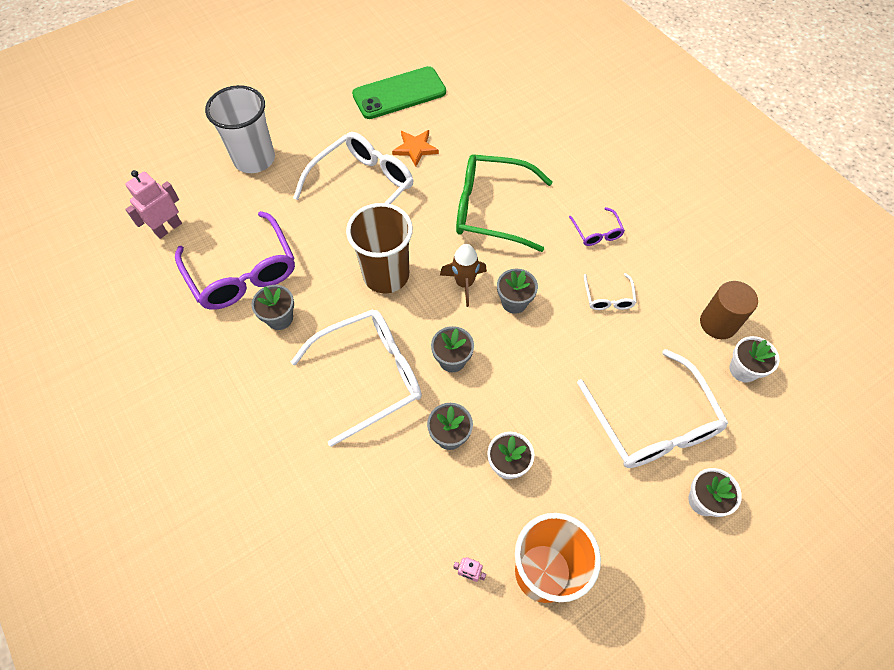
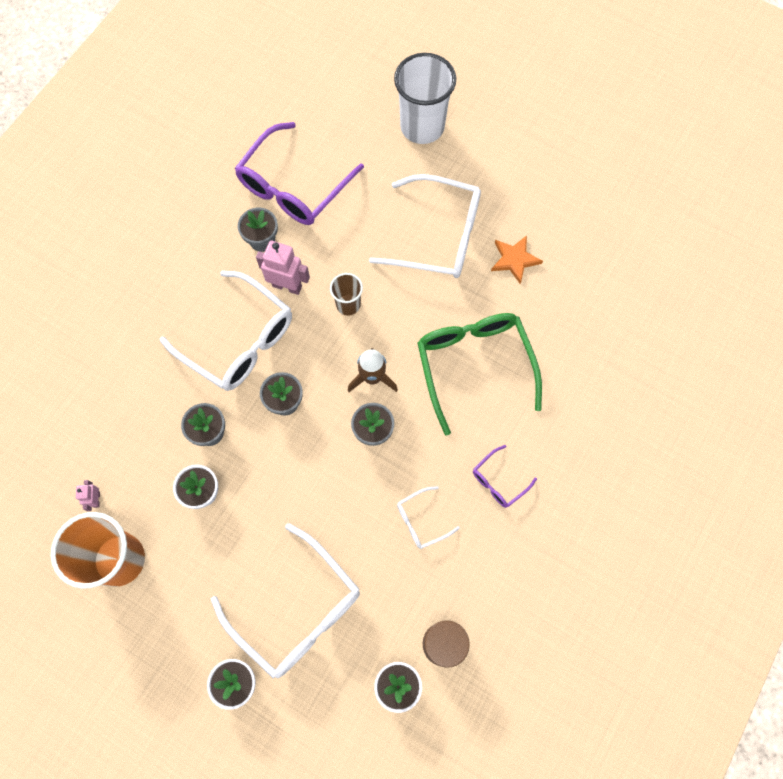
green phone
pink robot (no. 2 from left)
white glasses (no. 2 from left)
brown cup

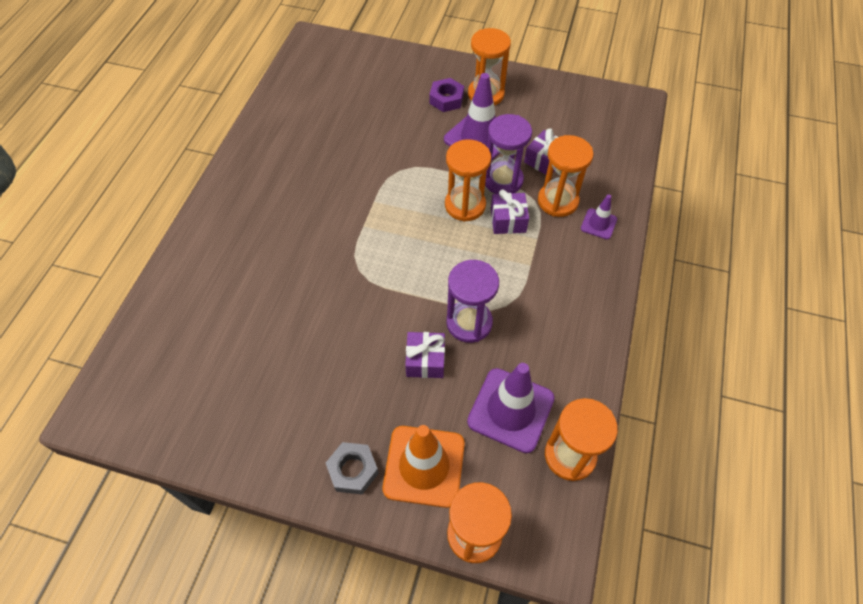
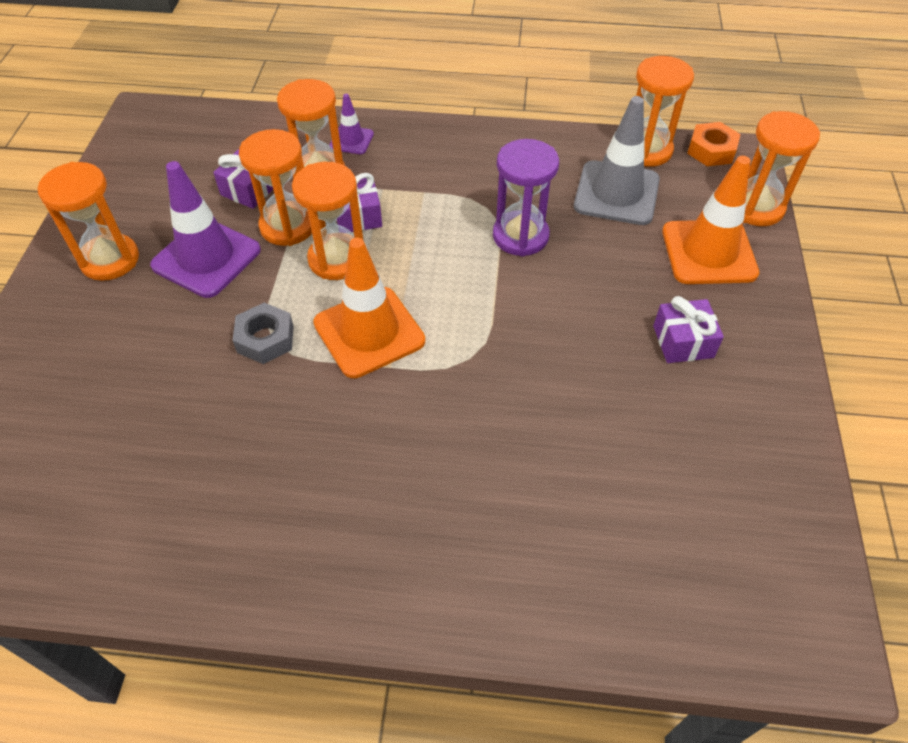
purple nut
orange traffic cone (no. 1 from left)
orange nut
grey nut
purple gift (no. 3 from left)
grey traffic cone
orange hourglass (no. 2 from left)

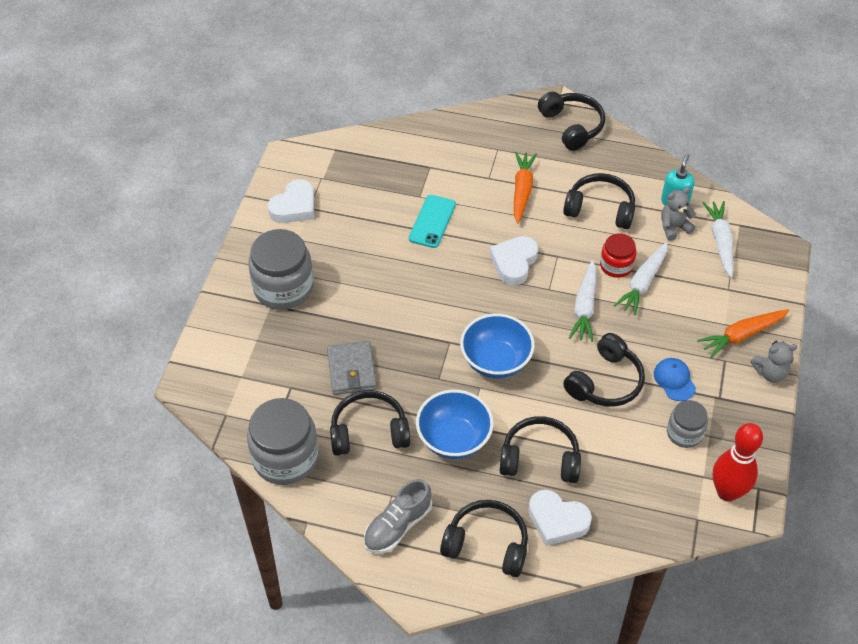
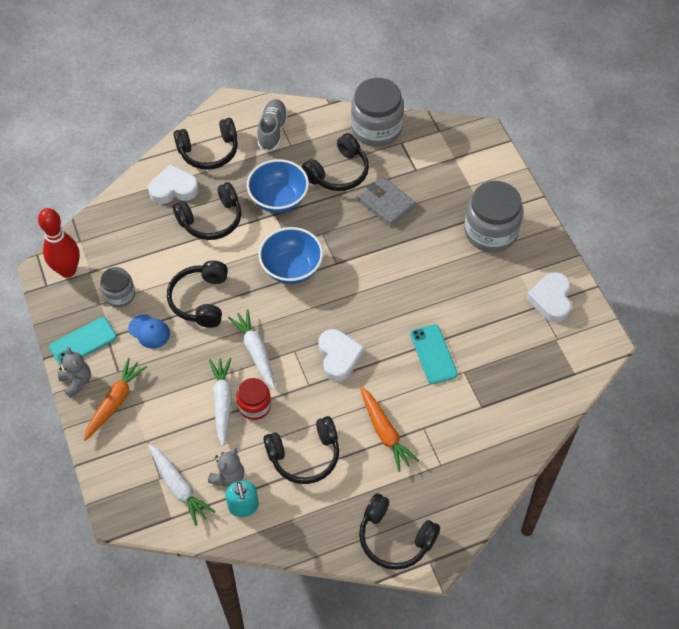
turquoise phone (no. 1 from left)
grey teddy bear (no. 1 from left)

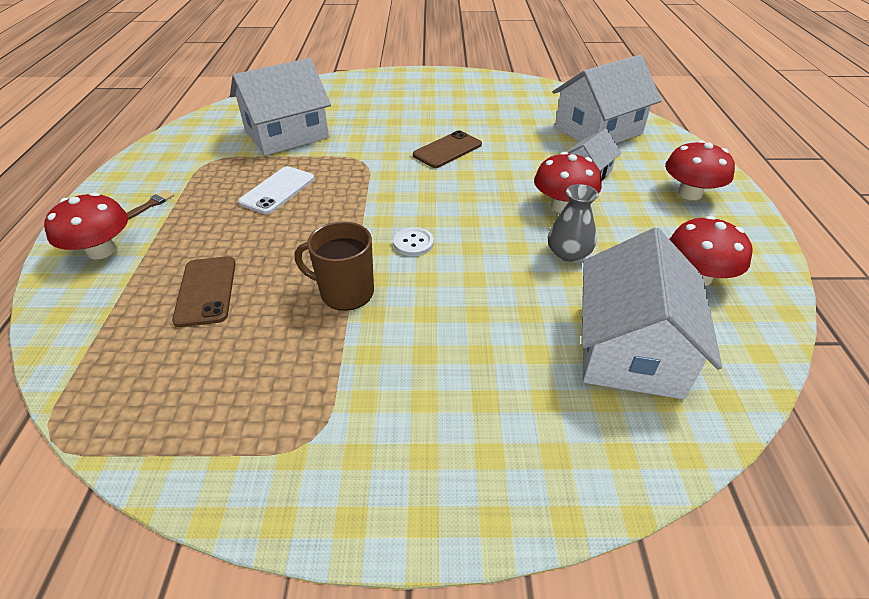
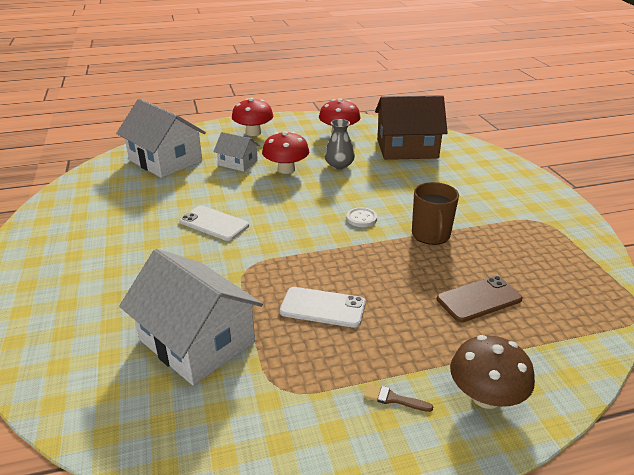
brown mushroom
white phone (no. 1 from left)
brown house

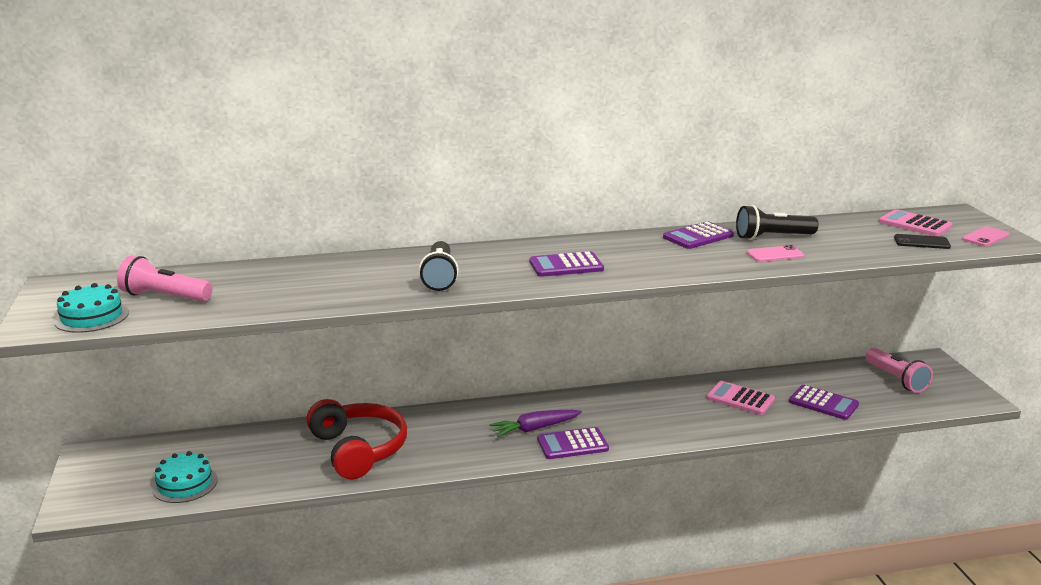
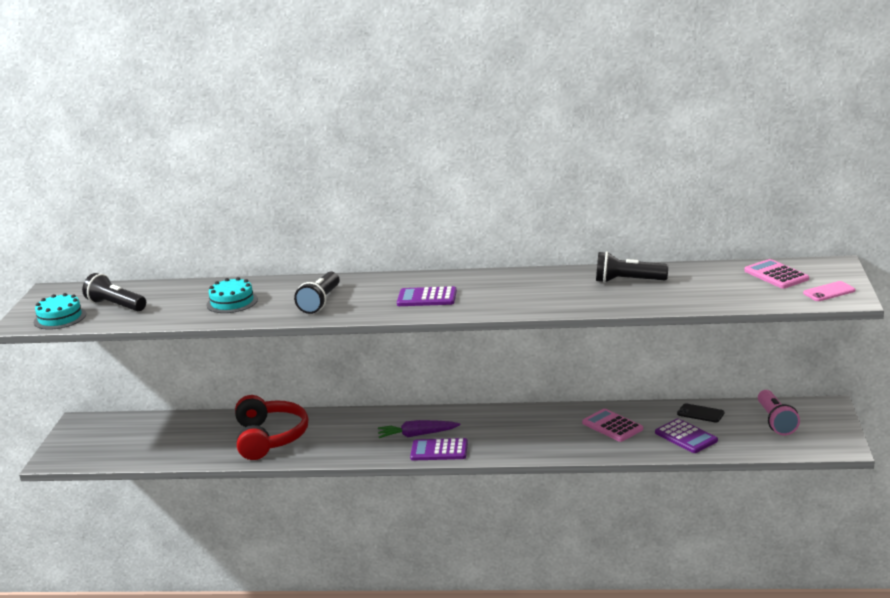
purple calculator (no. 3 from left in the first image)
pink phone (no. 1 from left in the first image)
turquoise cake (no. 2 from left)
black phone
black flashlight (no. 1 from left)

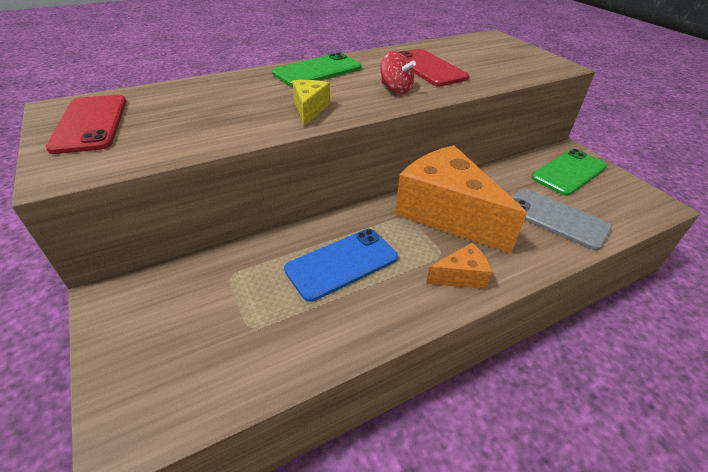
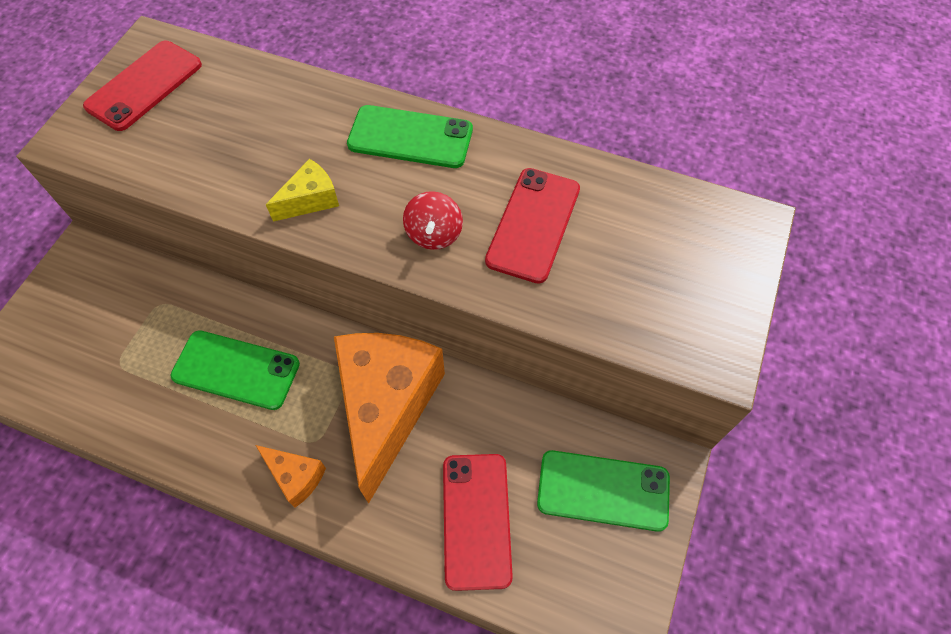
green phone (no. 1 from left)
red phone (no. 2 from left)

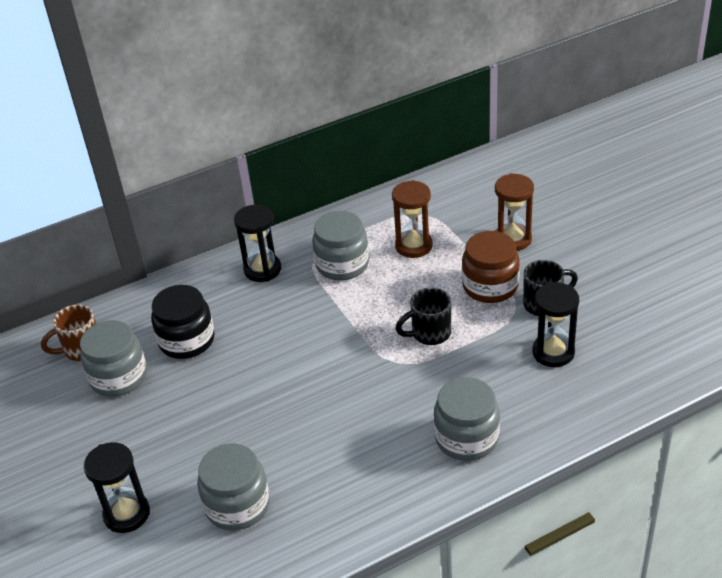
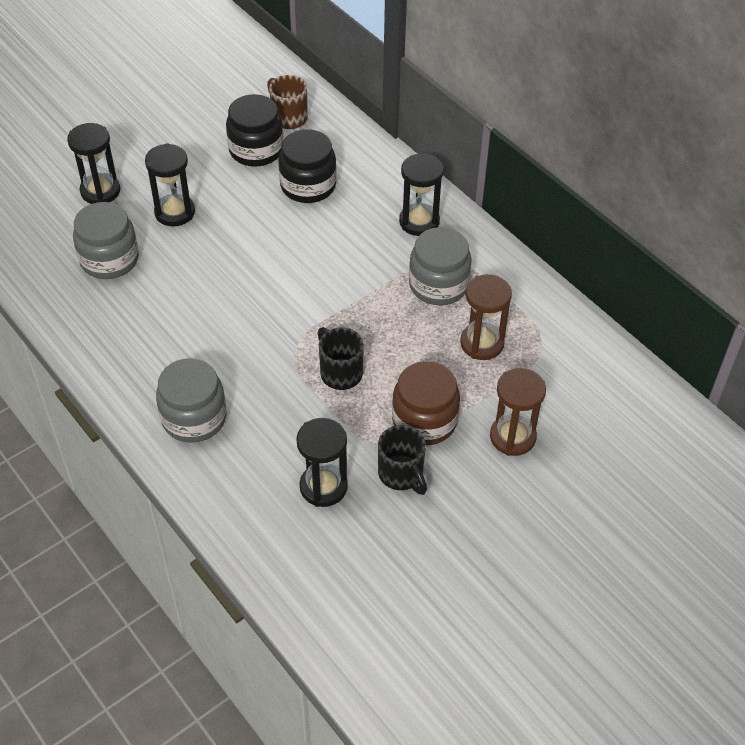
black hourglass (no. 2 from left)
black jar (no. 1 from left)

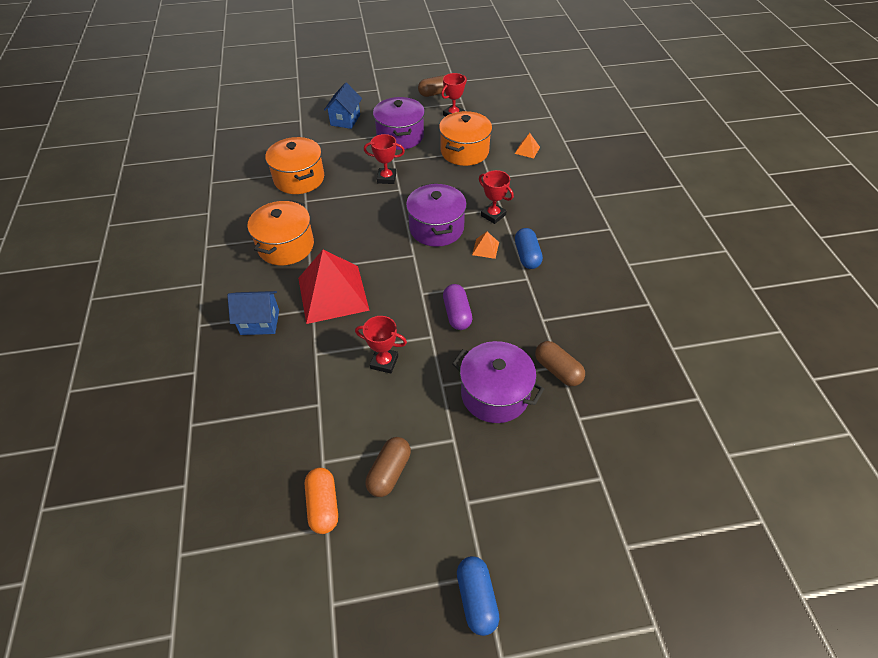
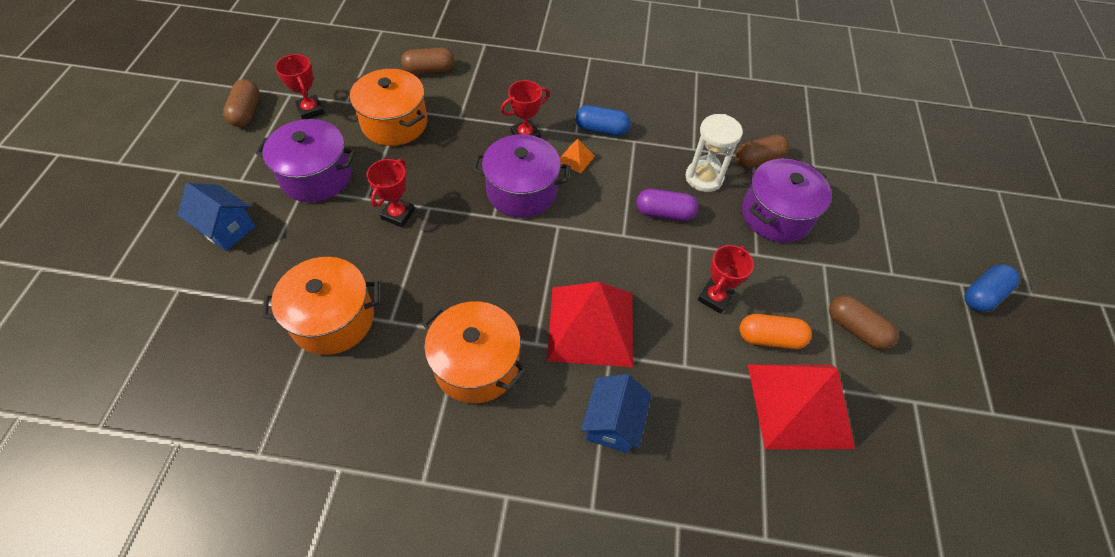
white hourglass
red pyramid (no. 2 from left)
orange capsule
brown capsule (no. 2 from left)
blue capsule (no. 2 from left)

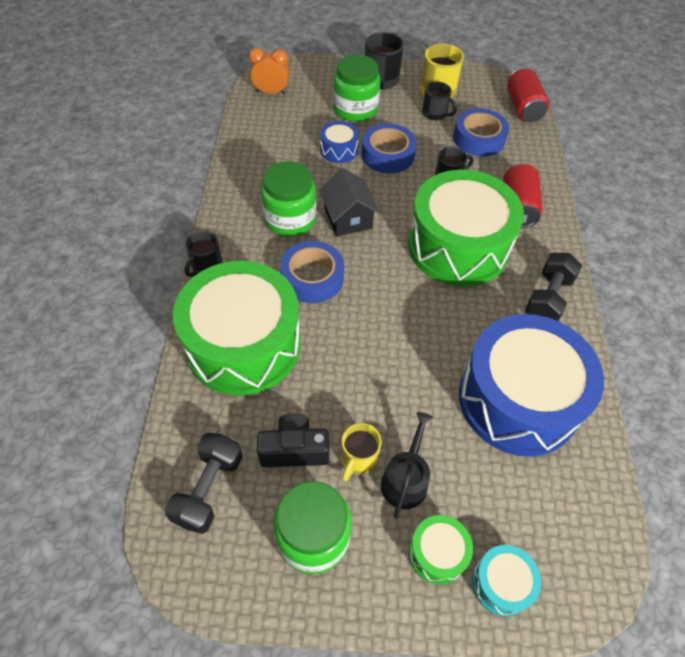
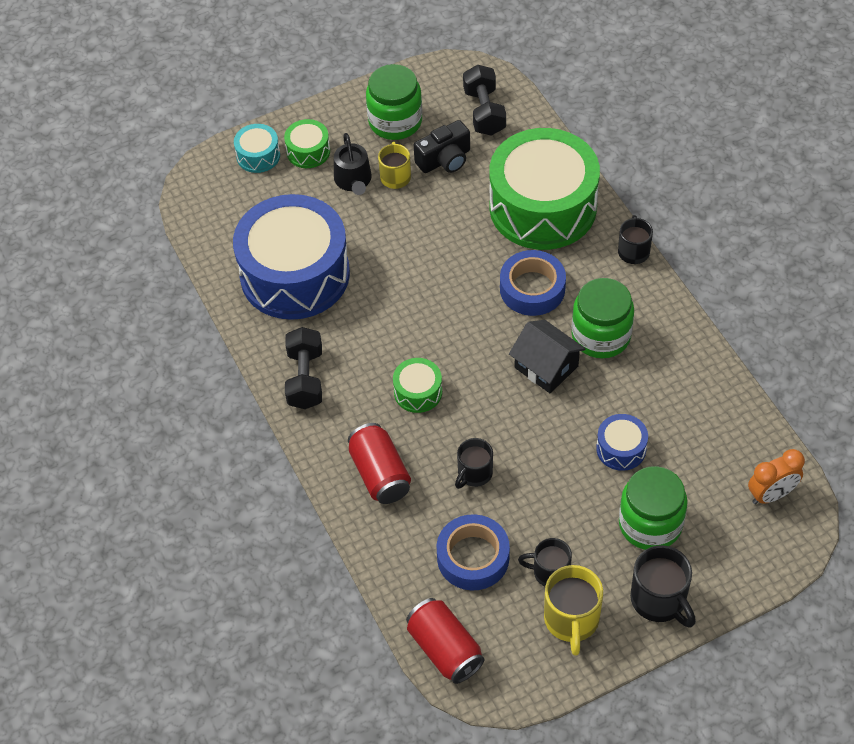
blue tape (no. 2 from left in the first image)
green drum (no. 2 from left)

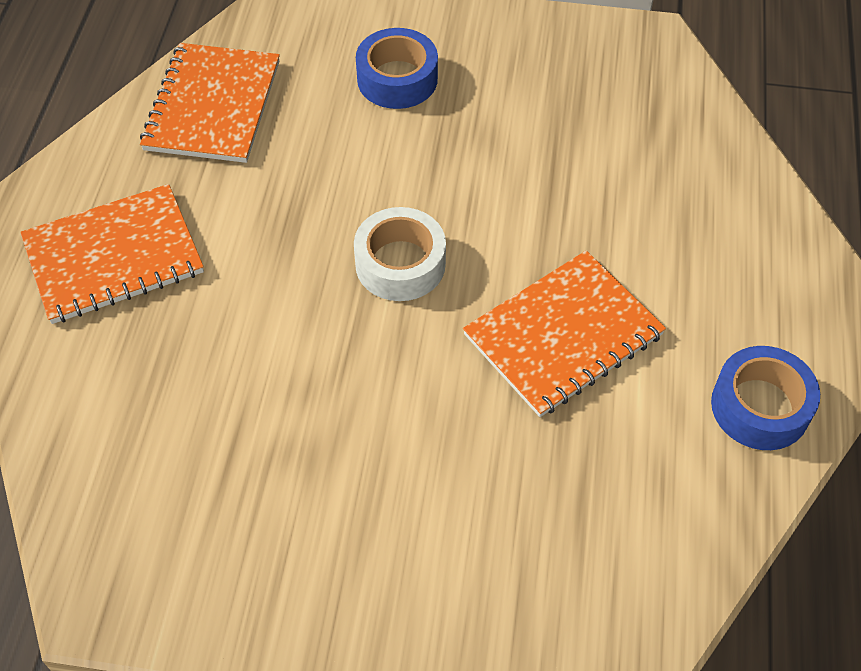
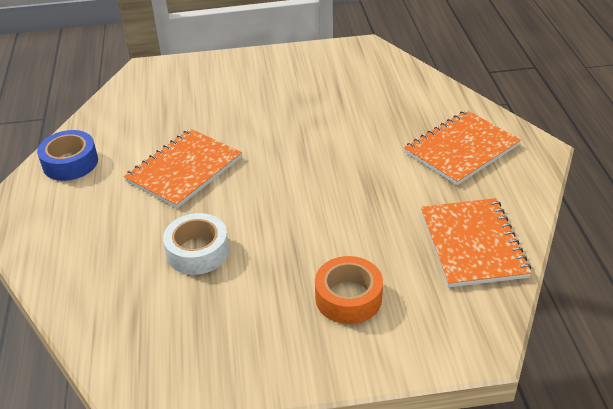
white tape
orange tape

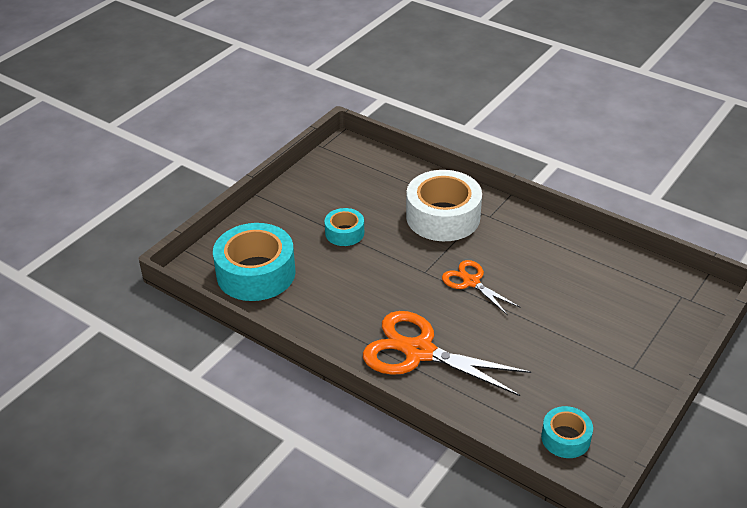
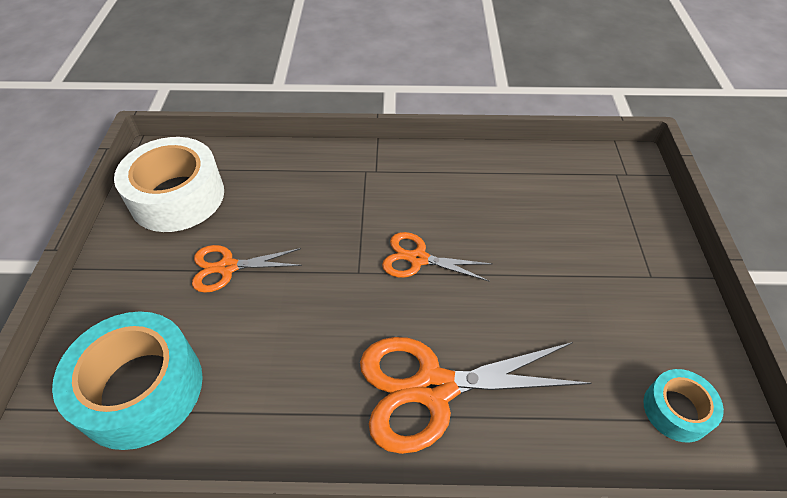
white tape
orange scissors (no. 1 from left)

